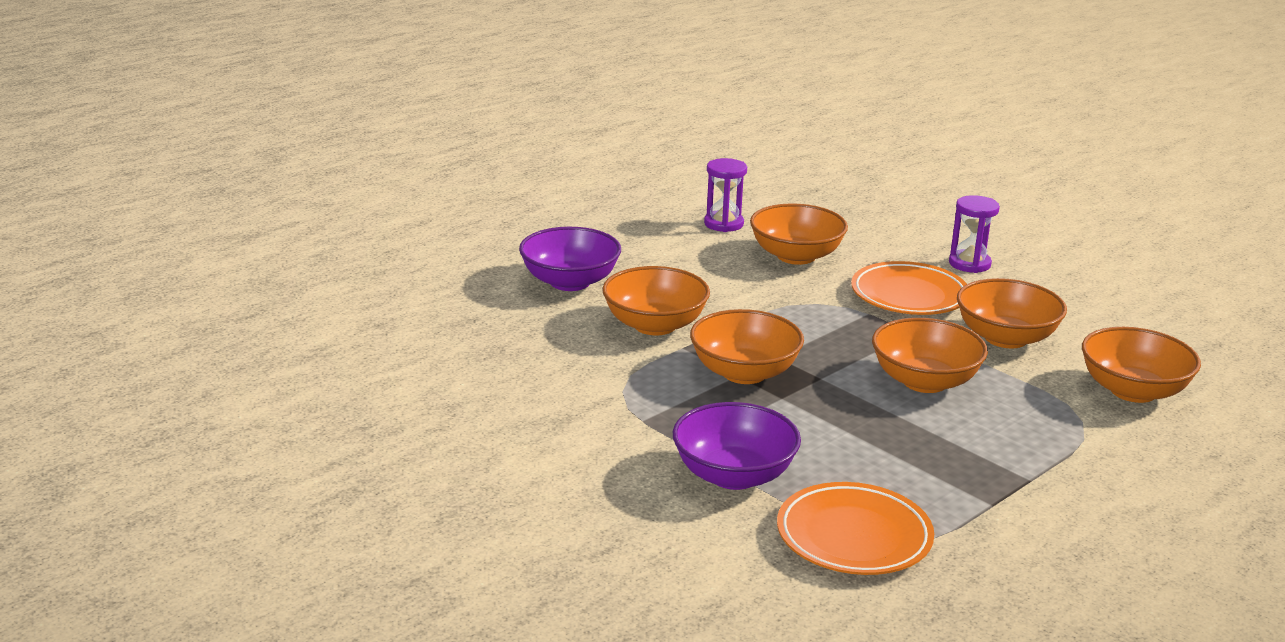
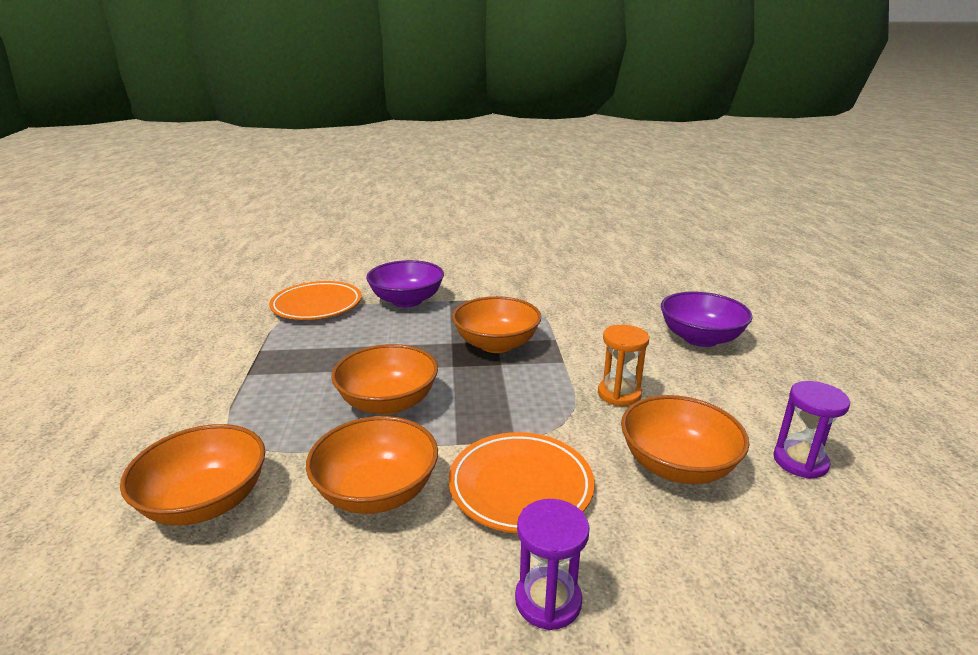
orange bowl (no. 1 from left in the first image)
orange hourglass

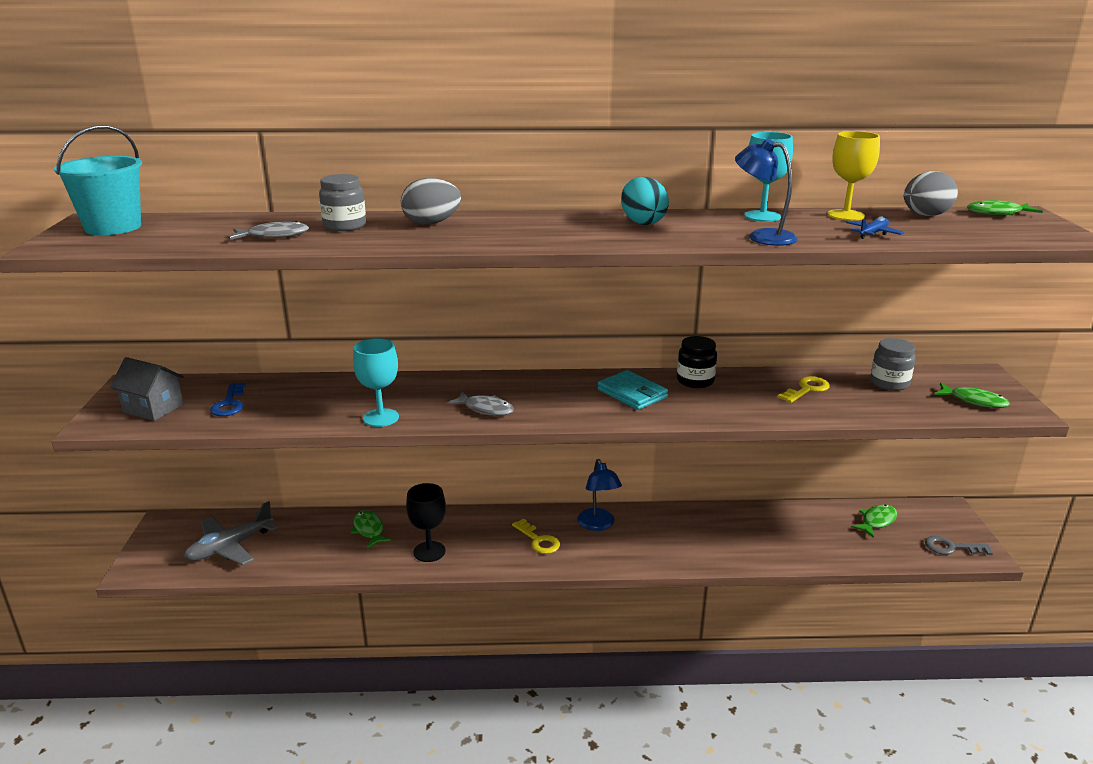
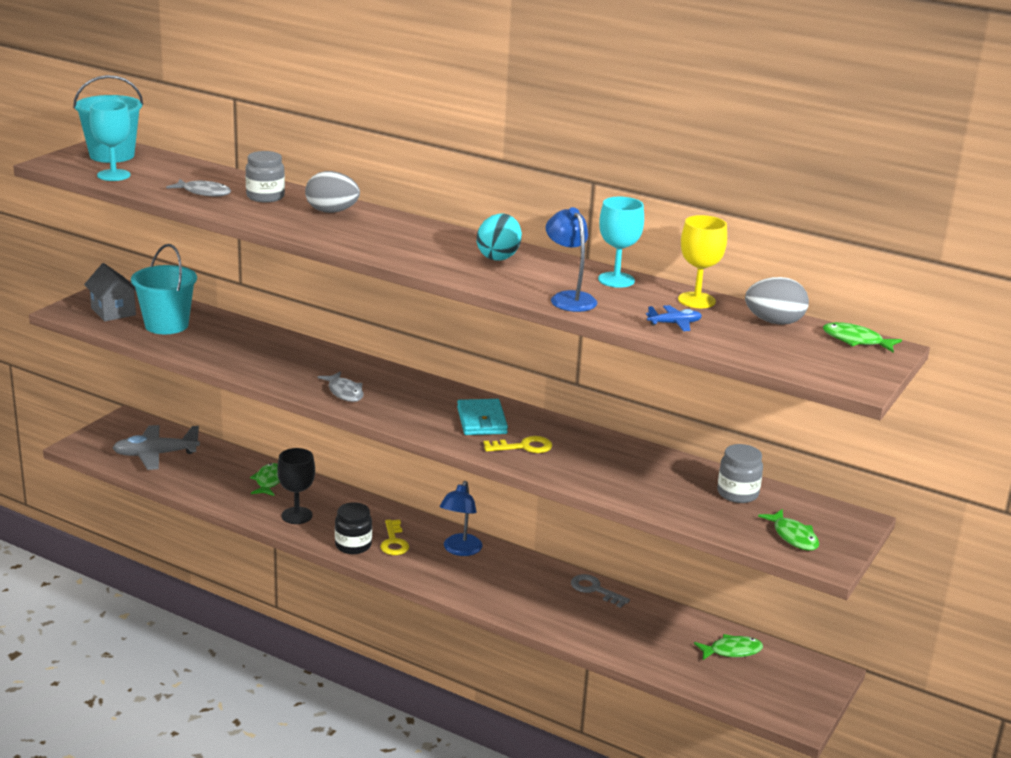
turquoise goblet (no. 1 from left)
black jar
yellow key (no. 2 from left)
grey key
turquoise bucket (no. 2 from left)

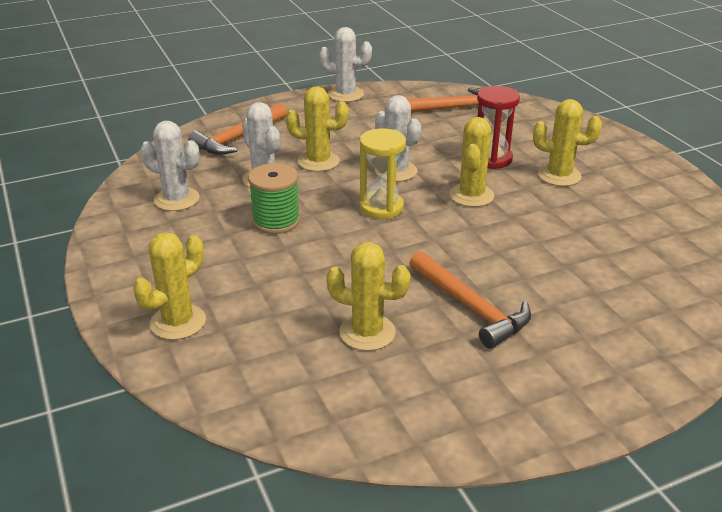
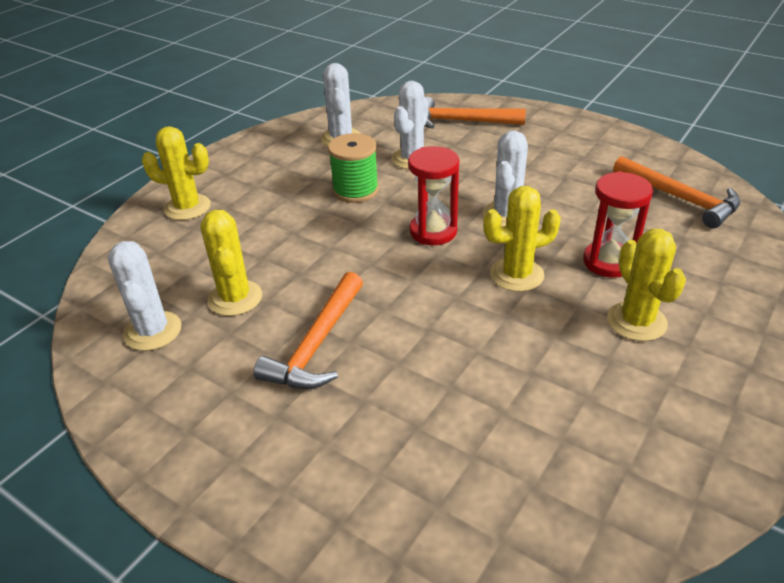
yellow cactus (no. 2 from left in the first image)
white cactus (no. 1 from left)
red hourglass (no. 1 from left)

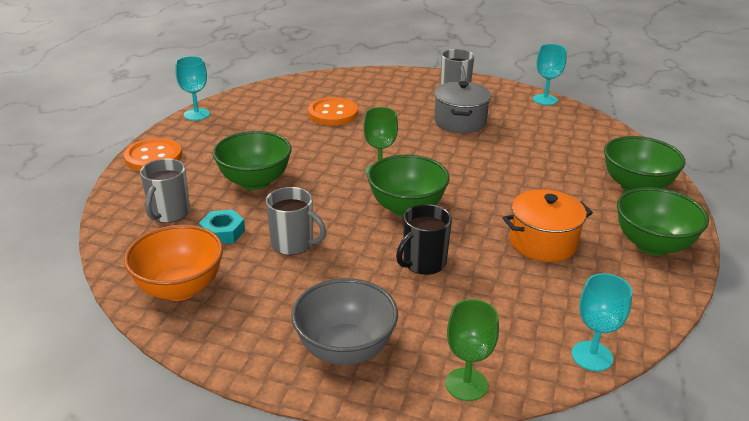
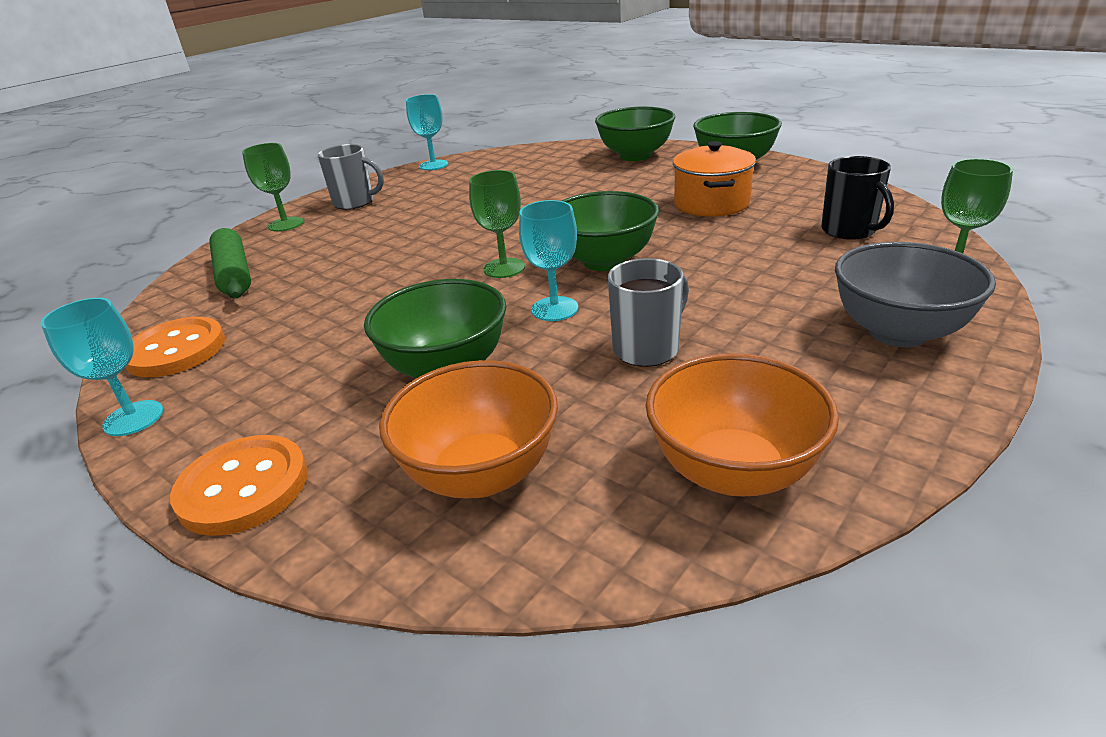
turquoise nut
grey pot
green rolling pin
green goblet (no. 1 from left)
orange button (no. 1 from left)
black mug
turquoise goblet (no. 3 from left)
orange bowl (no. 1 from left)

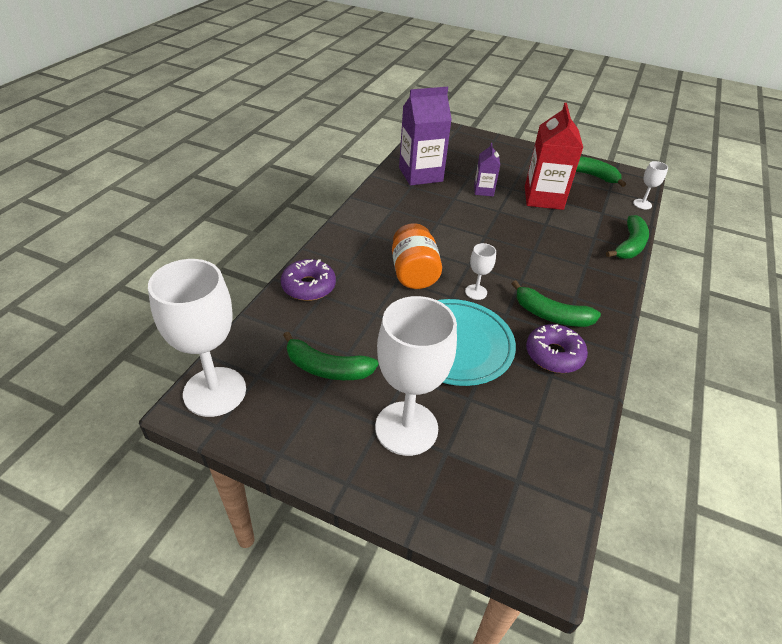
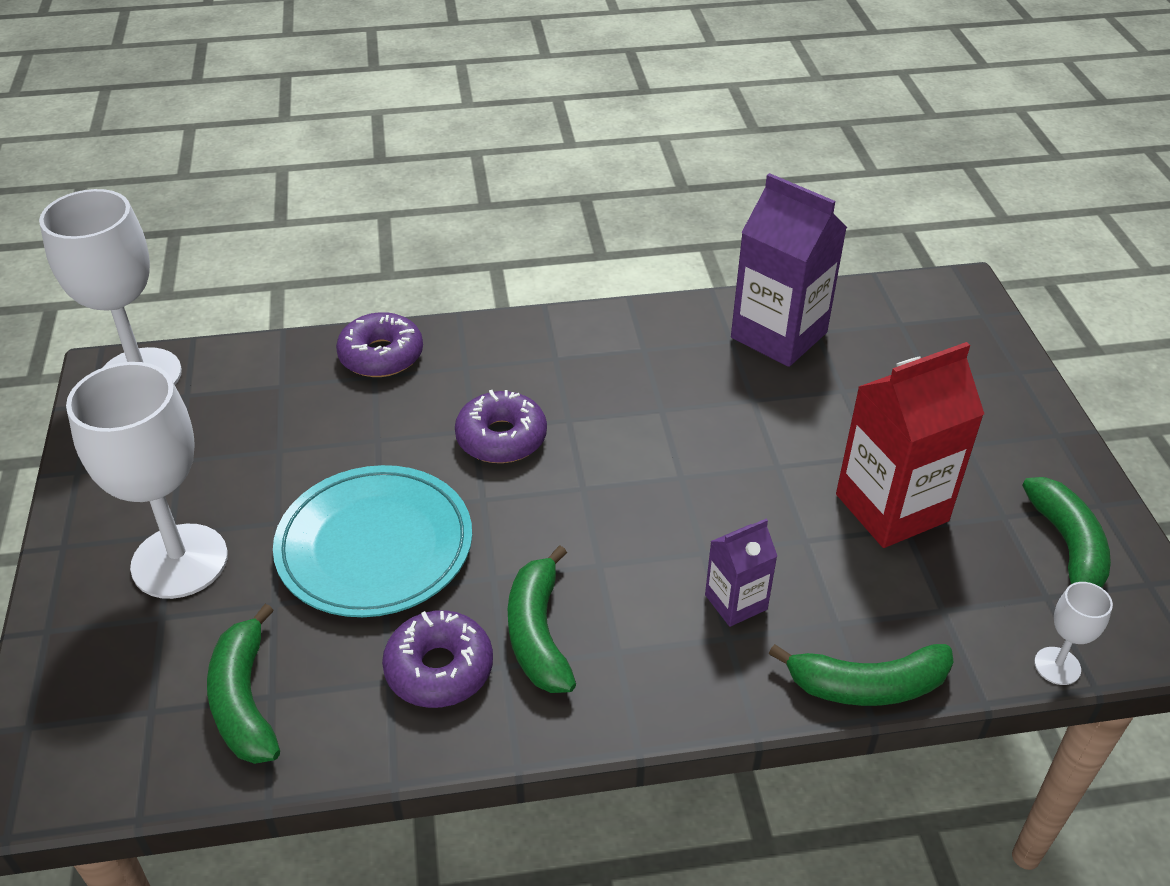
white goblet (no. 3 from left in the first image)
green banana (no. 1 from left)
purple carton (no. 1 from left)
purple donut (no. 3 from left)

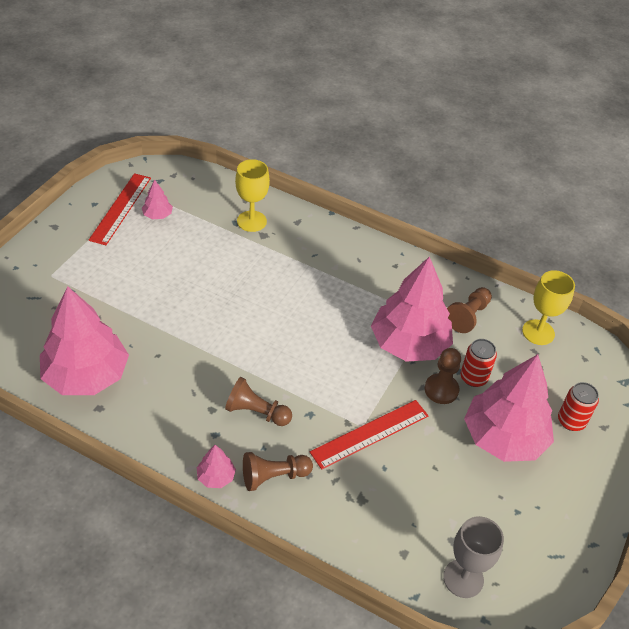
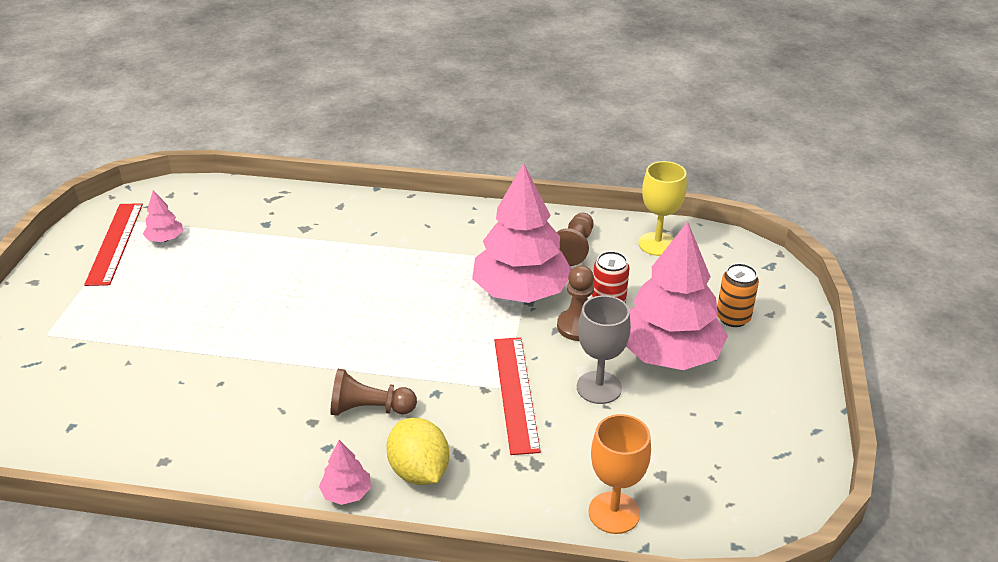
pink tree (no. 1 from left in the first image)
yellow goblet (no. 1 from left in the first image)
orange goblet
grey goblet
yellow lemon
orange can
red ruler (no. 2 from left)

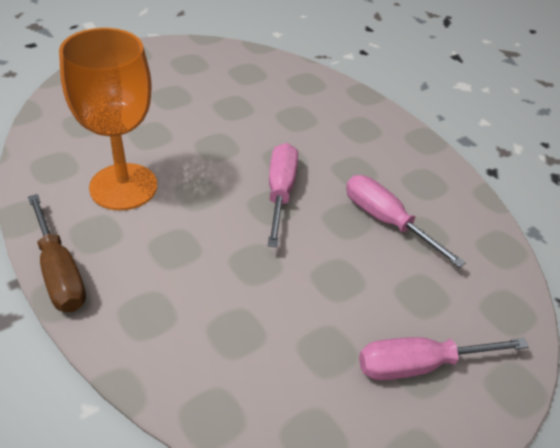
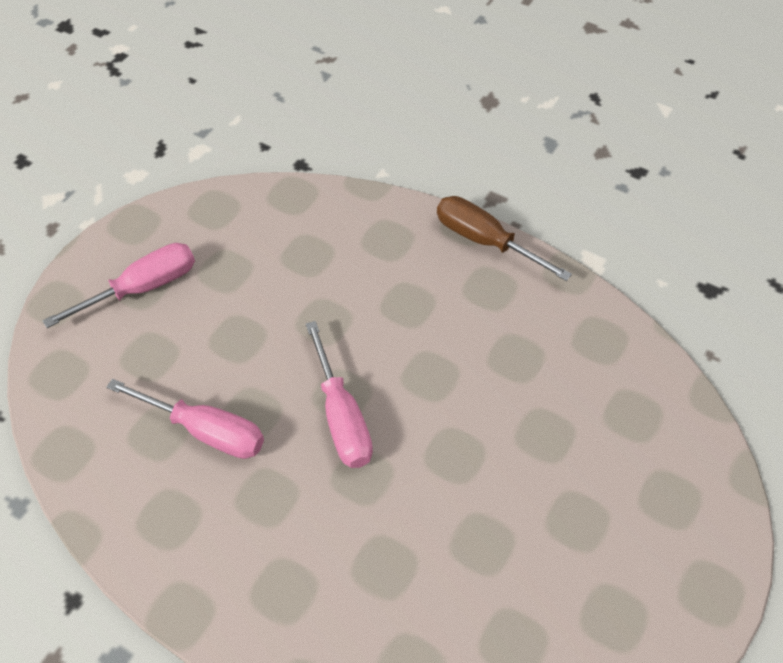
orange goblet

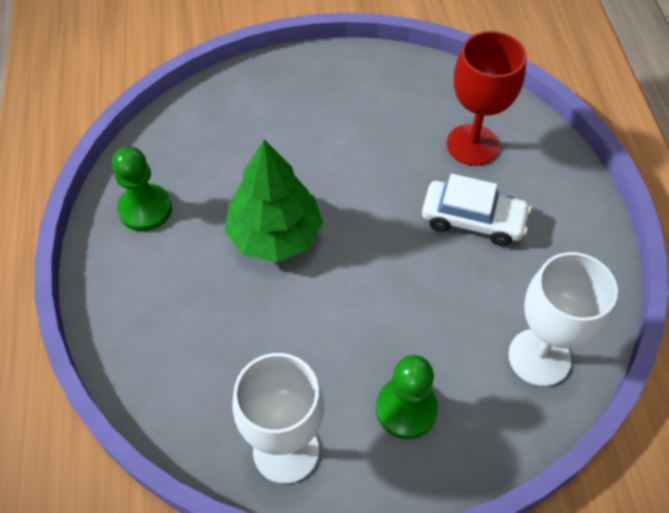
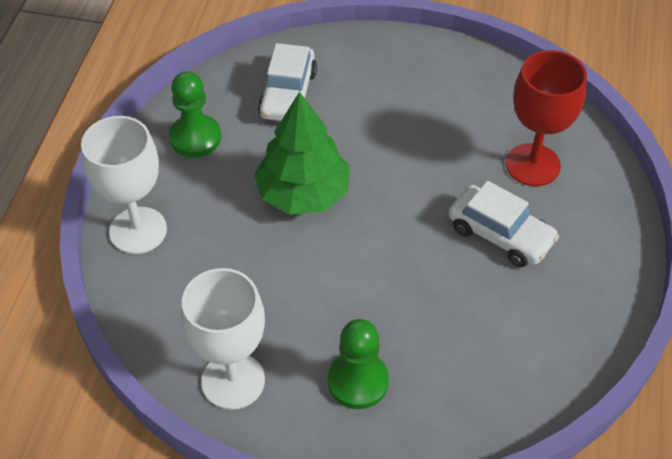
white car (no. 1 from left)
white goblet (no. 1 from left)

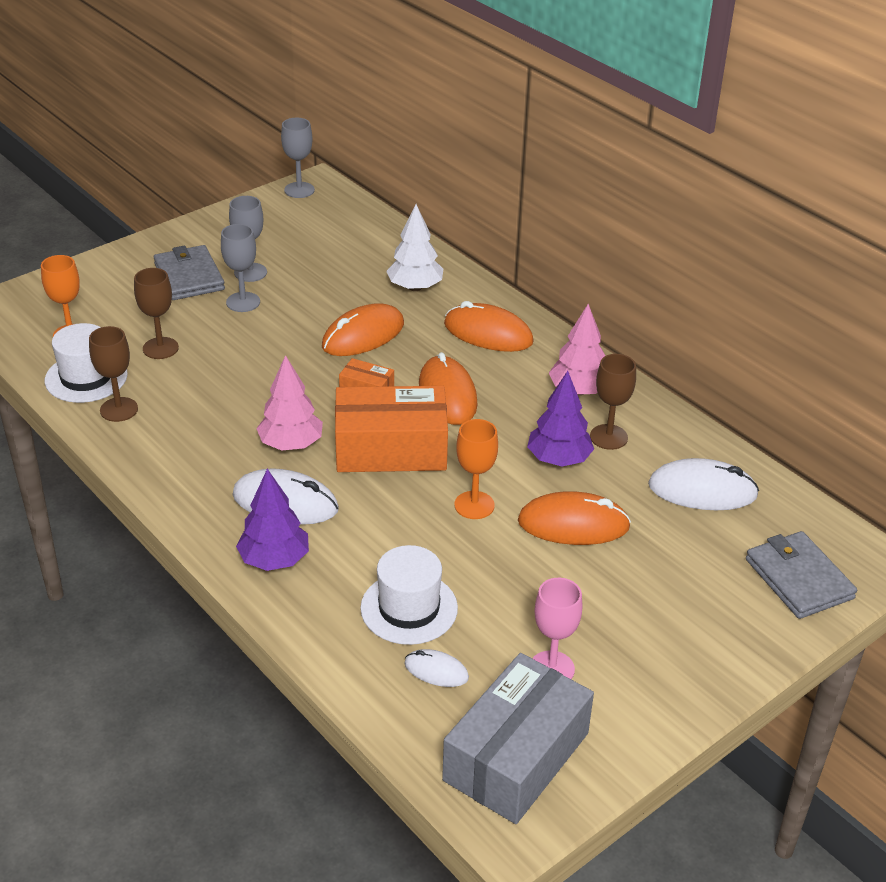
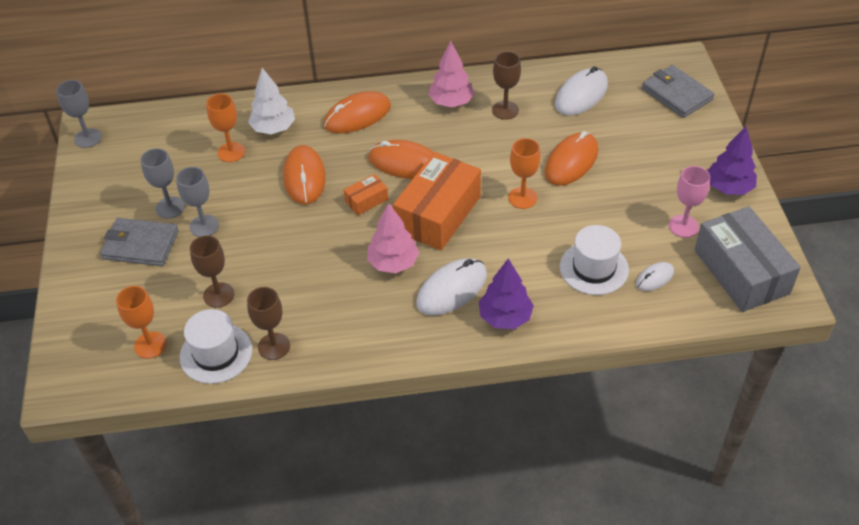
orange goblet (no. 2 from left)
purple tree (no. 2 from left)
grey wallet (no. 2 from left)

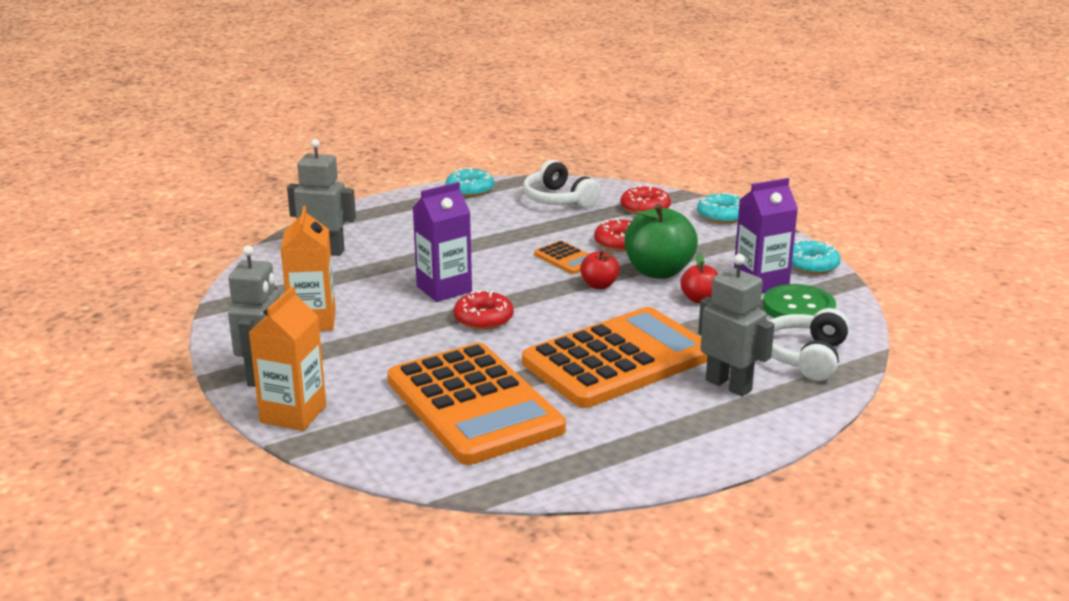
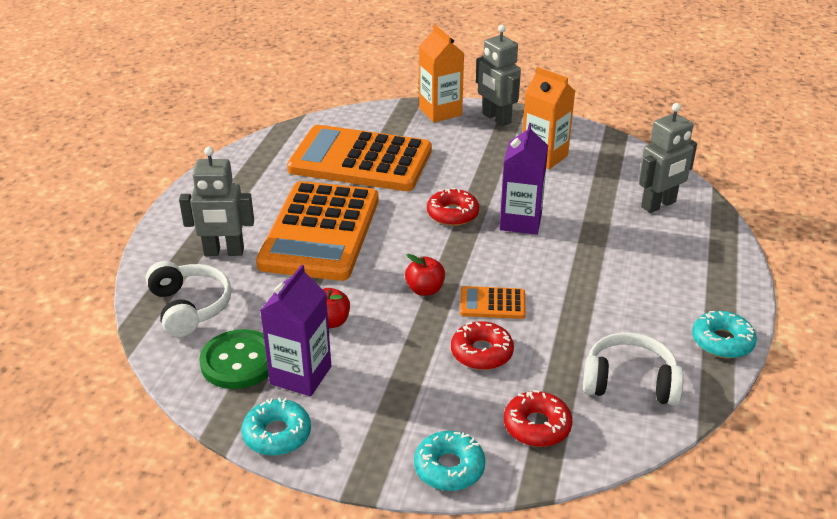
green apple

